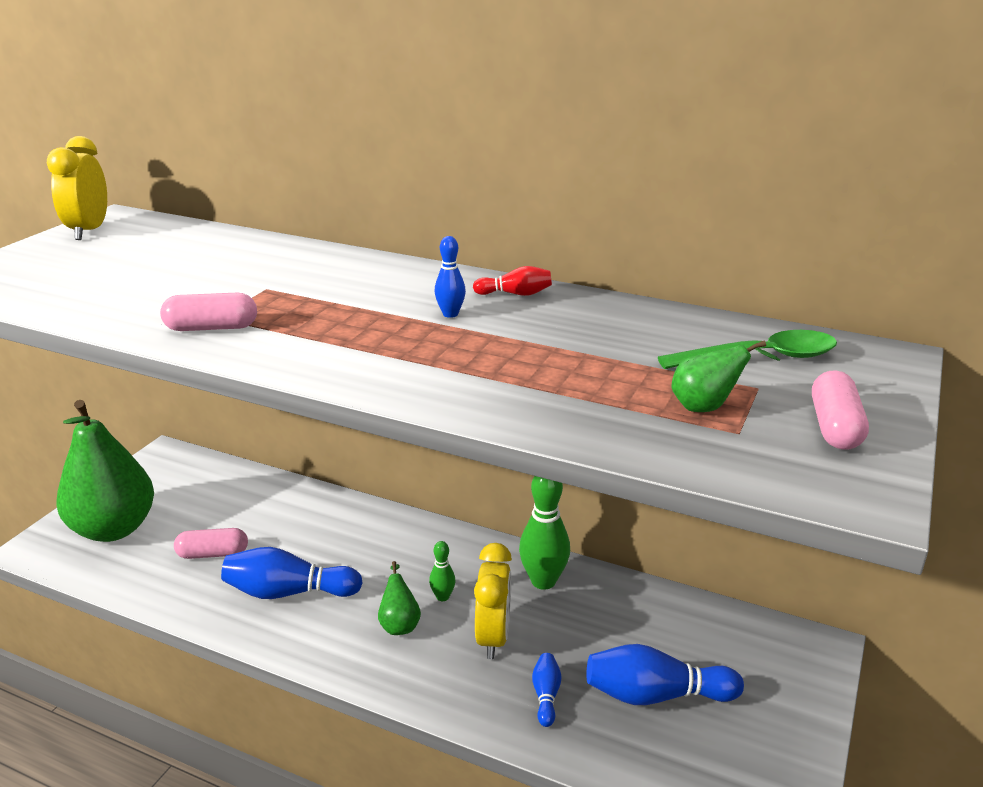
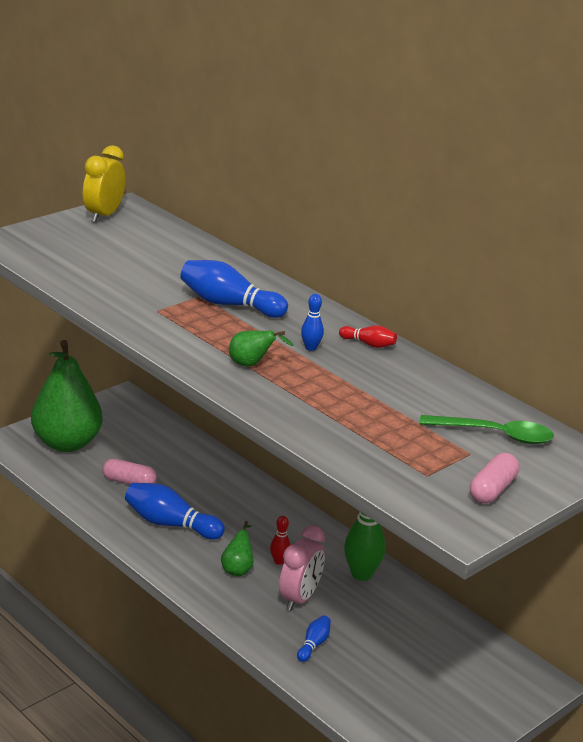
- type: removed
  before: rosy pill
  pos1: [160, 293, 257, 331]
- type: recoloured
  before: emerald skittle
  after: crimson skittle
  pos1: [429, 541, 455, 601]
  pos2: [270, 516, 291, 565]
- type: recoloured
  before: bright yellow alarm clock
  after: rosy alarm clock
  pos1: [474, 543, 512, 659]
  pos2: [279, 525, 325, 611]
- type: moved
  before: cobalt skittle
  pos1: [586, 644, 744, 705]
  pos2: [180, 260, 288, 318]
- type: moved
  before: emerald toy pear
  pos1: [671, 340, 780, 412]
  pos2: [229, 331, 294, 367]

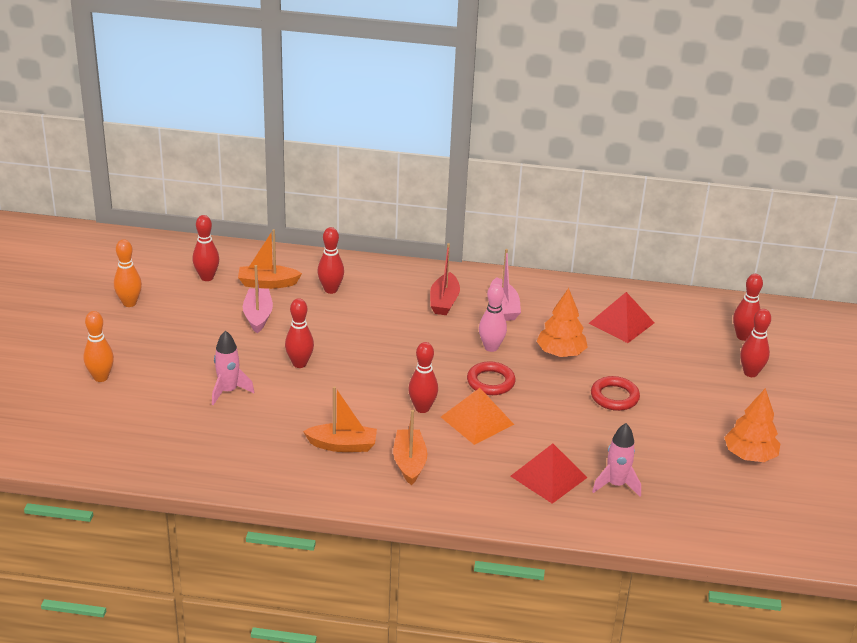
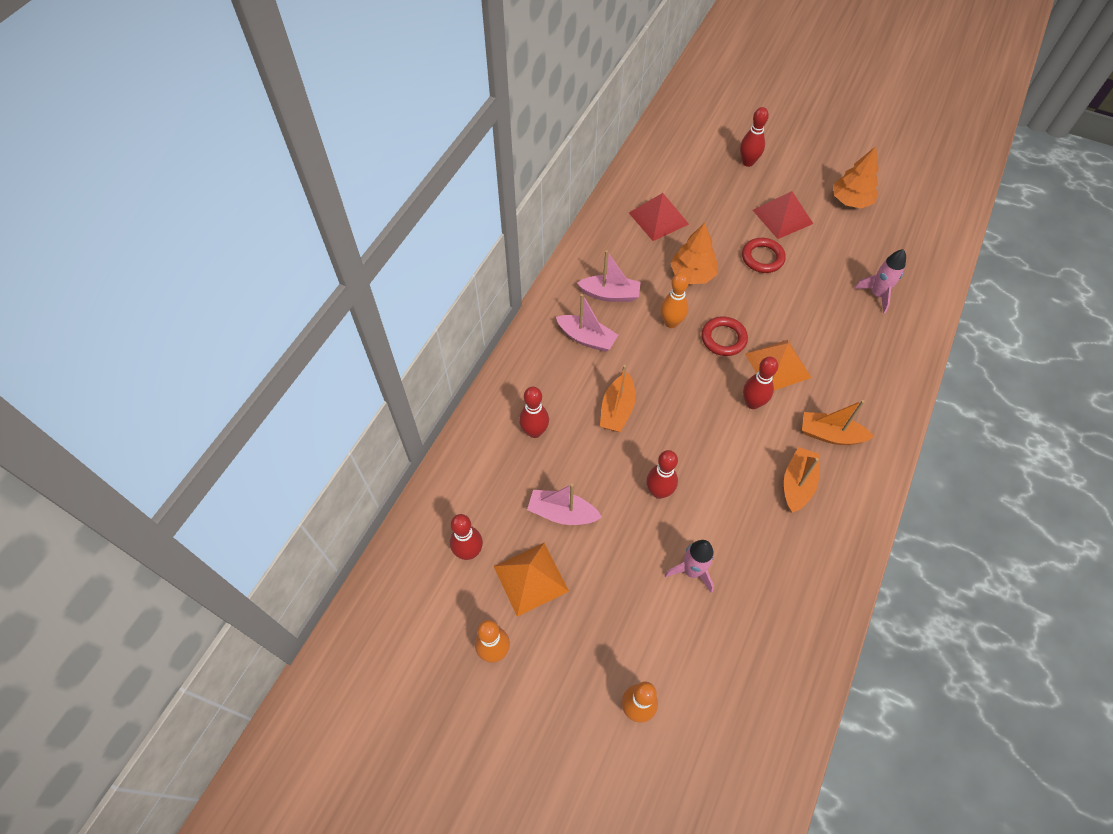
- type: moved
  before: orange toy boat
  pos1: [238, 229, 302, 289]
  pos2: [600, 365, 636, 432]
- type: recoloured
  before: crimson toy boat
  after: rosy toy boat
  pos1: [430, 243, 460, 315]
  pos2: [556, 294, 618, 352]
- type: recoloured
  before: rosy skittle
  after: orange skittle
  pos1: [479, 283, 507, 352]
  pos2: [660, 273, 689, 328]
- type: moved
  before: crimson solid pyramid
  pos1: [510, 444, 588, 504]
  pos2: [753, 191, 813, 239]
- type: removed
  before: crimson skittle
  pos1: [733, 274, 763, 341]
- type: added
  after: orange solid pyramid
  pos2: [494, 543, 569, 617]

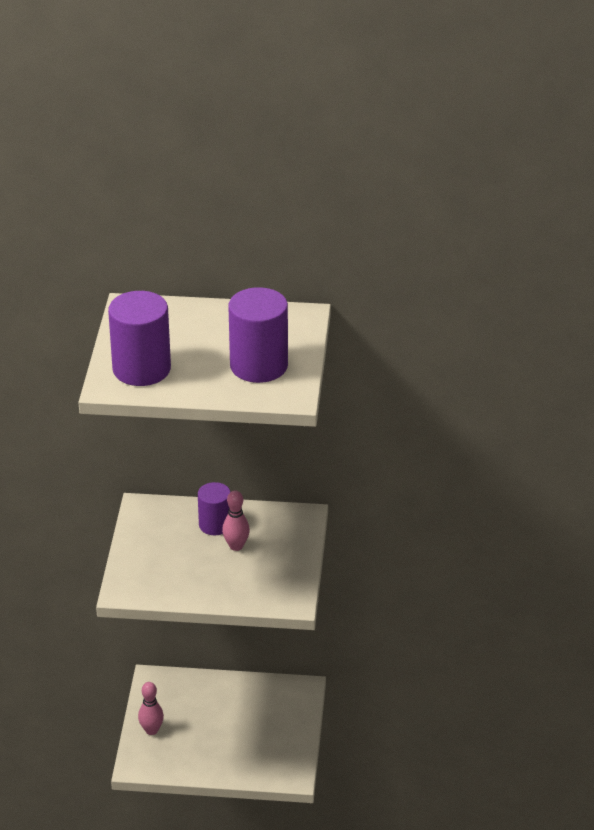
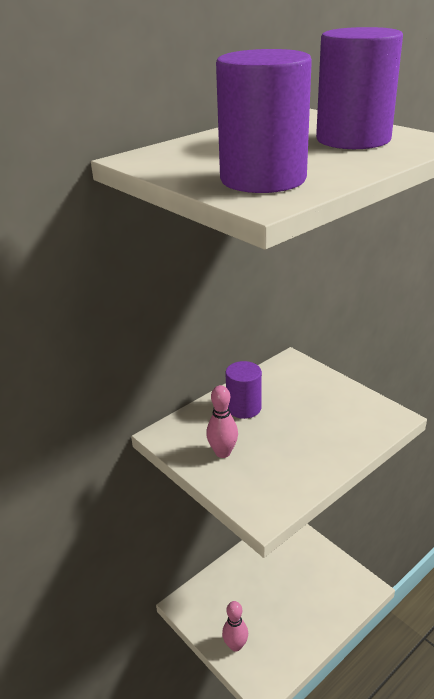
- type: moved
  before: rosy skittle
  pos1: [222, 490, 250, 551]
  pos2: [206, 385, 238, 458]

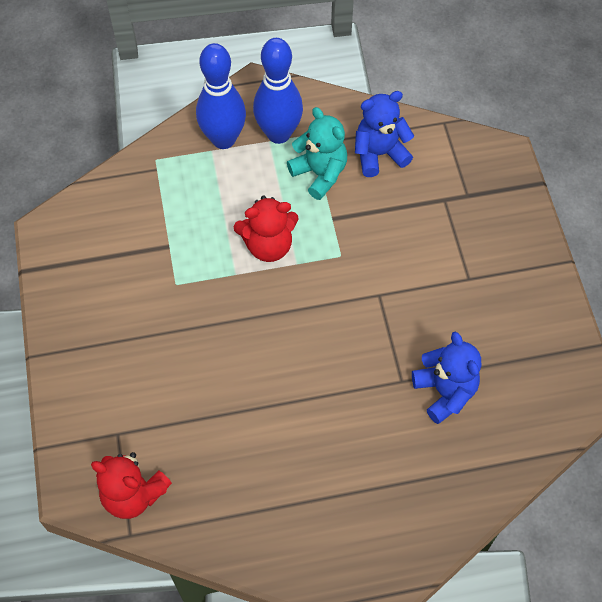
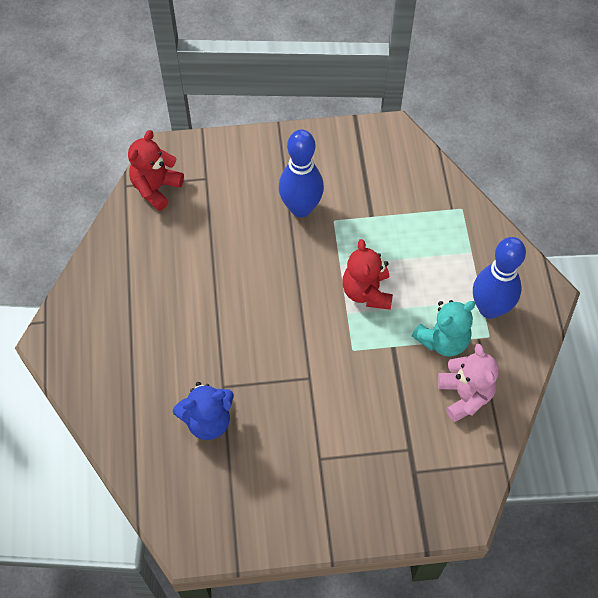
- type: moved
  before: cobalt skittle
  pos1: [196, 43, 246, 149]
  pos2: [279, 129, 324, 217]
- type: recoloured
  before: cobalt teddy bear
  after: rosy teddy bear
  pos1: [355, 91, 414, 177]
  pos2: [438, 344, 499, 422]

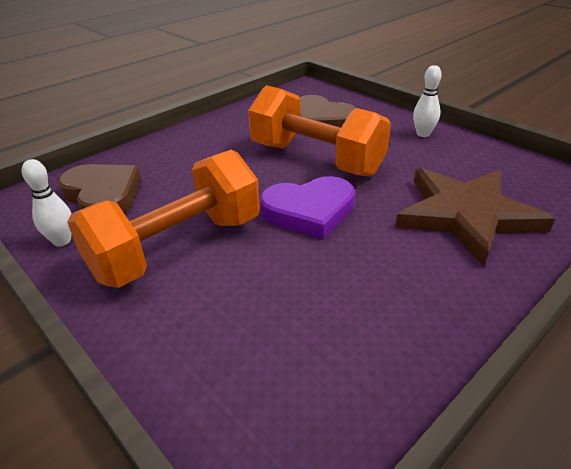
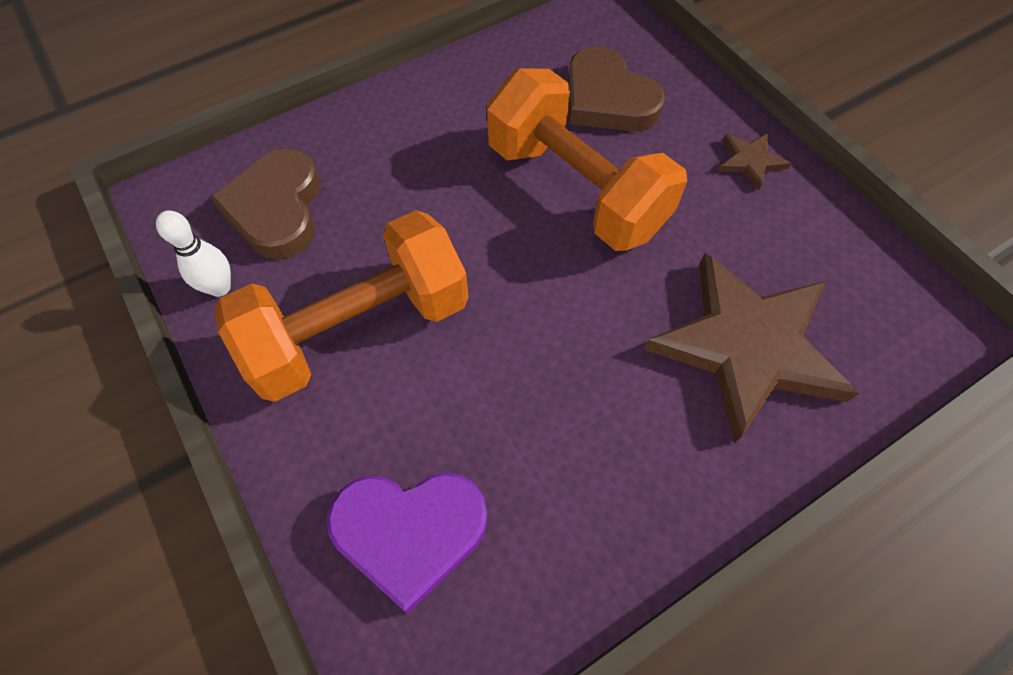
- type: turned
  before: brown heart
  pos1: [58, 164, 141, 213]
  pos2: [210, 149, 320, 259]
  turn: -150
- type: moved
  before: violet heart
  pos1: [260, 176, 355, 239]
  pos2: [327, 472, 488, 613]
- type: replaced
  before: snow-white skittle
  after: brown star
  pos1: [413, 65, 442, 137]
  pos2: [718, 133, 791, 190]

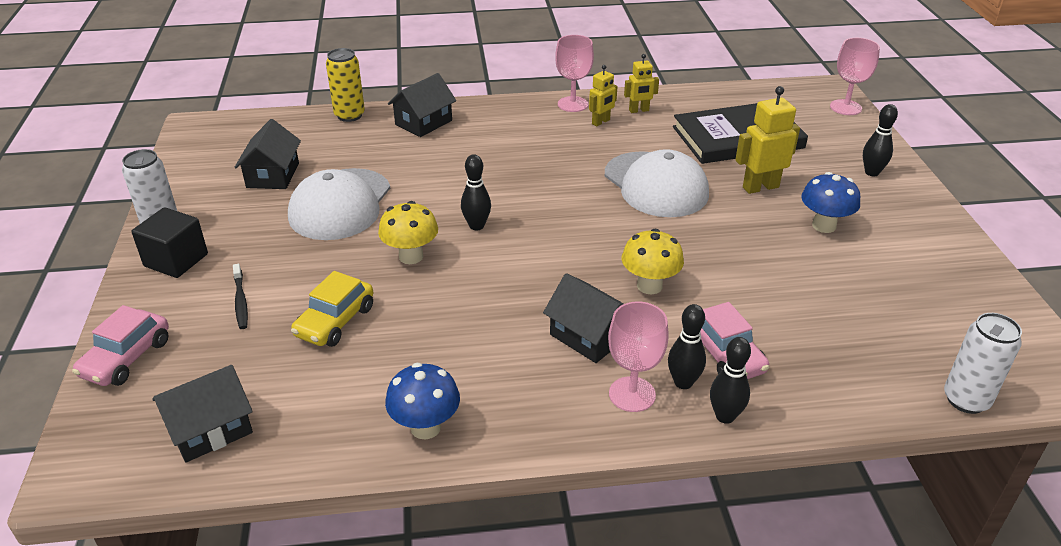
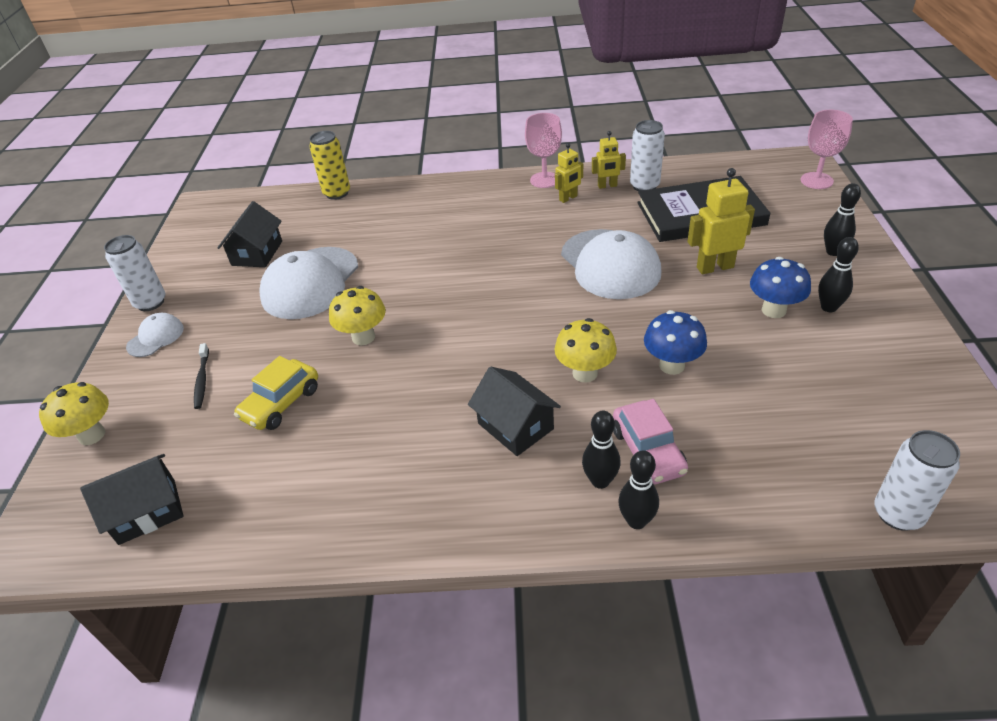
- type: replaced
  before: rosy toy car
  after: bright yellow toadstool
  pos1: [72, 305, 169, 386]
  pos2: [39, 382, 109, 445]
- type: replaced
  before: jet-black block
  after: snow-white baseball cap
  pos1: [132, 207, 208, 278]
  pos2: [126, 313, 184, 357]
- type: moved
  before: cobalt toadstool
  pos1: [385, 363, 460, 439]
  pos2: [644, 310, 707, 375]
- type: removed
  before: jet-black toy house
  pos1: [388, 73, 456, 137]
- type: moved
  before: jet-black skittle
  pos1: [461, 154, 491, 230]
  pos2: [818, 237, 859, 312]
- type: removed
  before: rosy wine glass
  pos1: [608, 302, 669, 412]
- type: added
  after: snow-white soda can
  pos2: [630, 120, 665, 191]

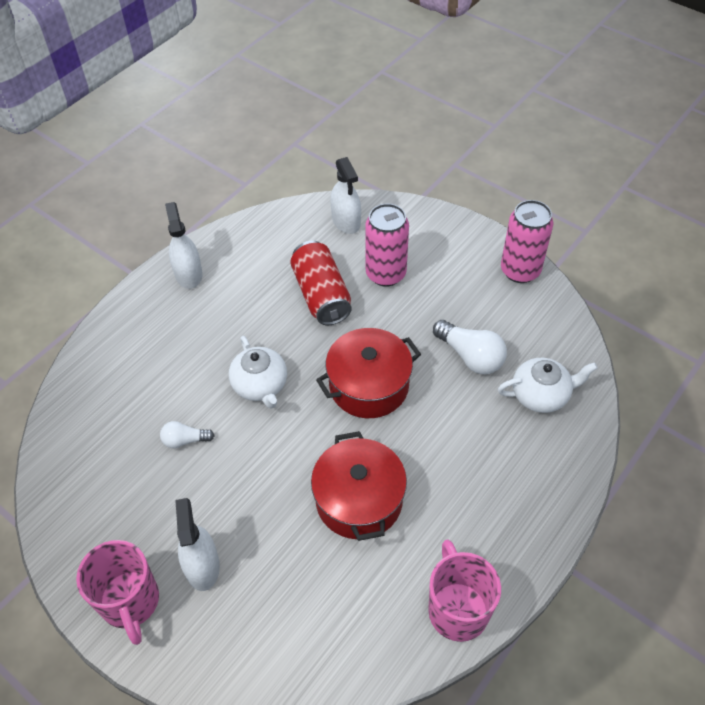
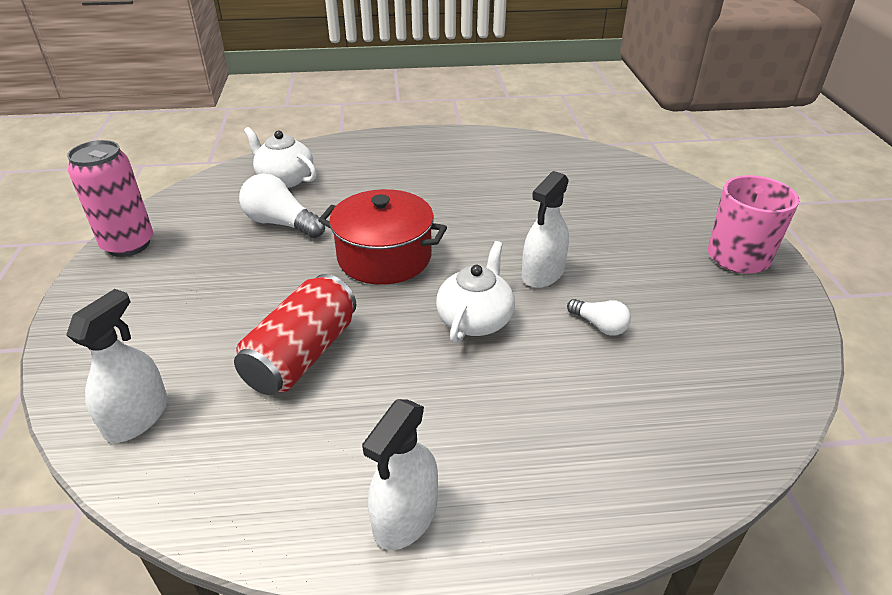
- type: moved
  before: snow-white spray cleaner
  pos1: [175, 498, 220, 591]
  pos2: [522, 171, 569, 288]
- type: removed
  before: crimson stockpot
  pos1: [311, 431, 407, 541]
- type: removed
  before: rosy soda can
  pos1: [365, 203, 409, 287]
- type: removed
  before: rosy tea mug
  pos1: [428, 540, 501, 642]
- type: turned
  before: snow-white lightbulb
  pos1: [433, 320, 507, 374]
  pos2: [239, 173, 325, 238]
  turn: -60

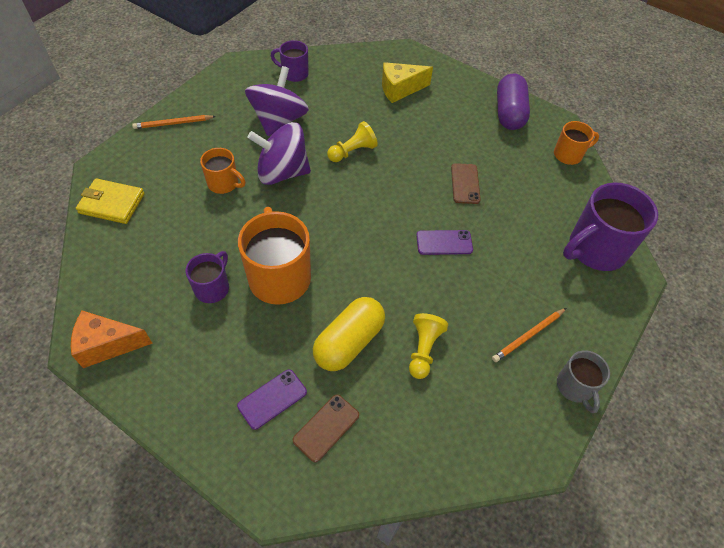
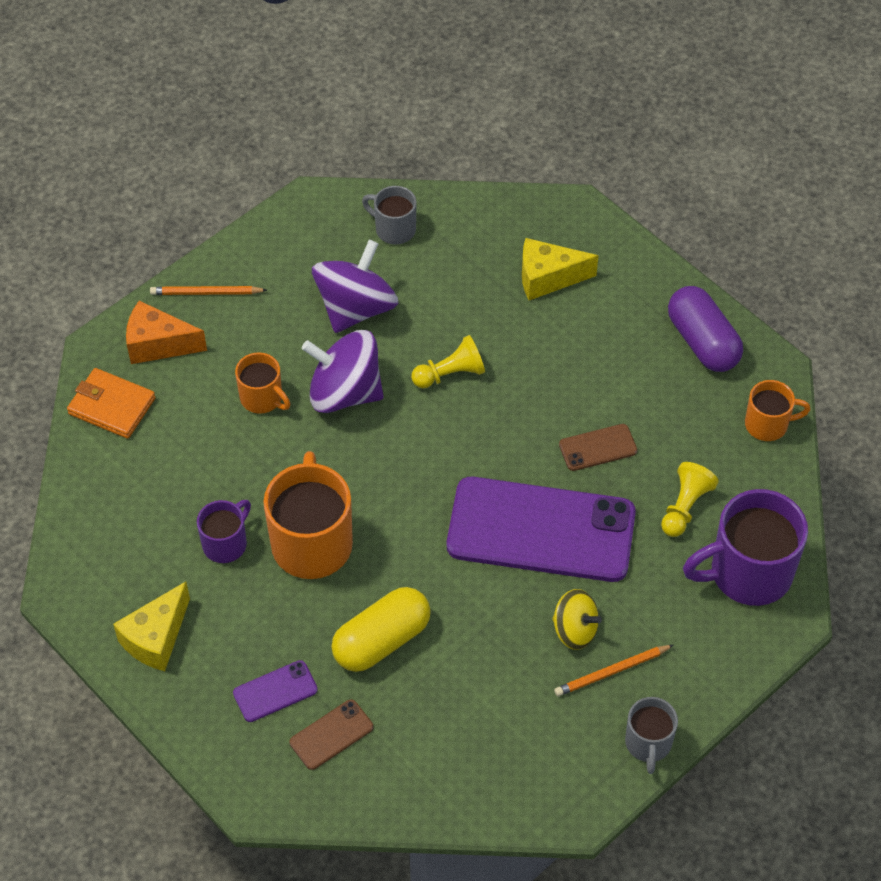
- type: moved
  before: orange piece of cheese
  pos1: [71, 311, 153, 368]
  pos2: [126, 301, 207, 364]
- type: recoloured
  before: bright yellow card wallet
  after: orange card wallet
  pos1: [76, 178, 145, 224]
  pos2: [67, 368, 156, 439]
- type: recoloured
  before: violet tea mug
  after: grey tea mug
  pos1: [271, 40, 309, 82]
  pos2: [362, 186, 416, 244]
- type: moved
  before: bright yellow pawn
  pos1: [409, 313, 448, 379]
  pos2: [661, 462, 719, 537]
- type: resized
  before: violet phone
  pos1: [416, 230, 473, 255]
  pos2: [447, 477, 636, 582]
  scale: 2.42
- type: turned
  before: brown phone
  pos1: [451, 163, 481, 204]
  pos2: [559, 424, 637, 471]
  turn: 60
- type: turned
  before: violet pill
  pos1: [497, 74, 530, 130]
  pos2: [668, 286, 743, 372]
  turn: -45
- type: added
  after: bright yellow piece of cheese
  pos2: [113, 582, 190, 671]
- type: added
  after: bright yellow whirligig
  pos2: [552, 589, 602, 650]

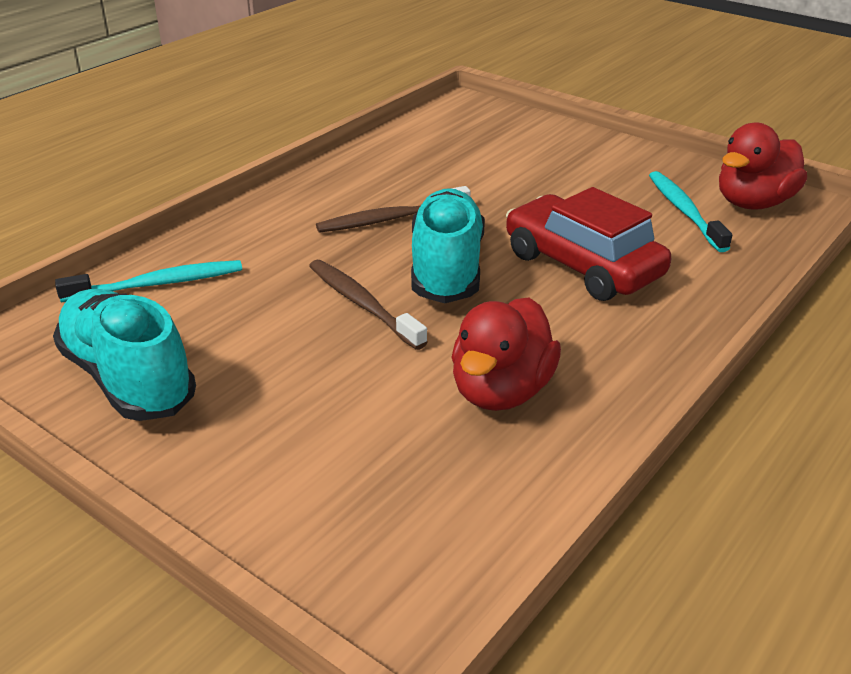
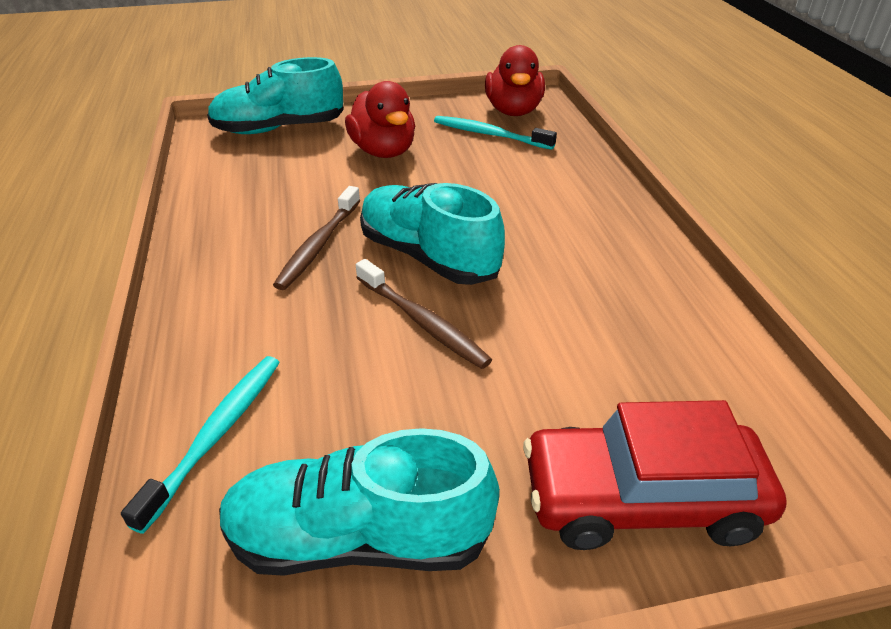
- type: turned
  before: brown toothbrush
  pos1: [309, 260, 428, 350]
  pos2: [356, 259, 492, 369]
  turn: -135
- type: moved
  before: crimson toy duck
  pos1: [451, 298, 561, 411]
  pos2: [345, 81, 415, 158]
- type: moved
  before: crimson toy car
  pos1: [506, 187, 671, 301]
  pos2: [523, 400, 787, 550]
- type: added
  after: aqua sneaker
  pos2: [207, 57, 344, 134]

